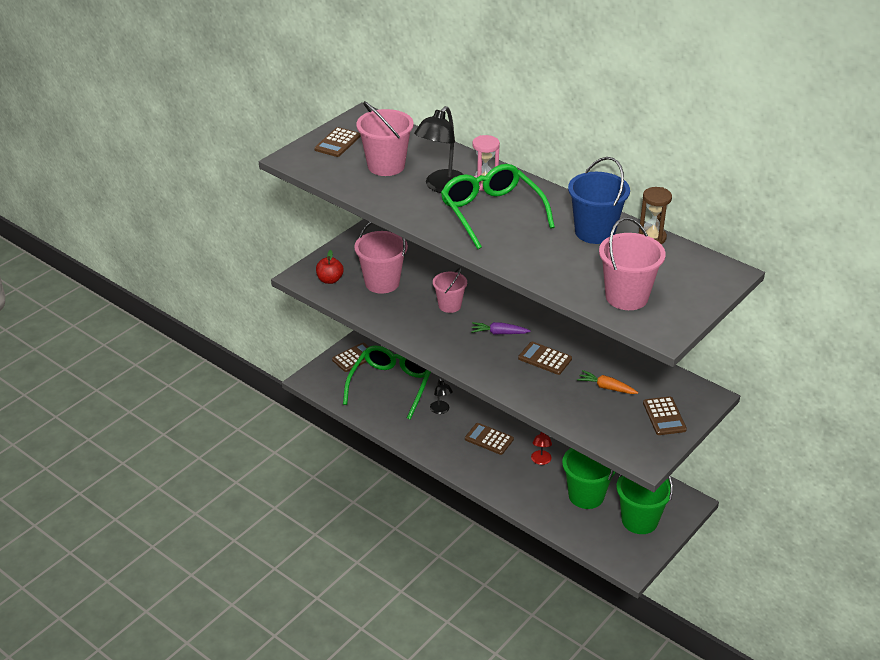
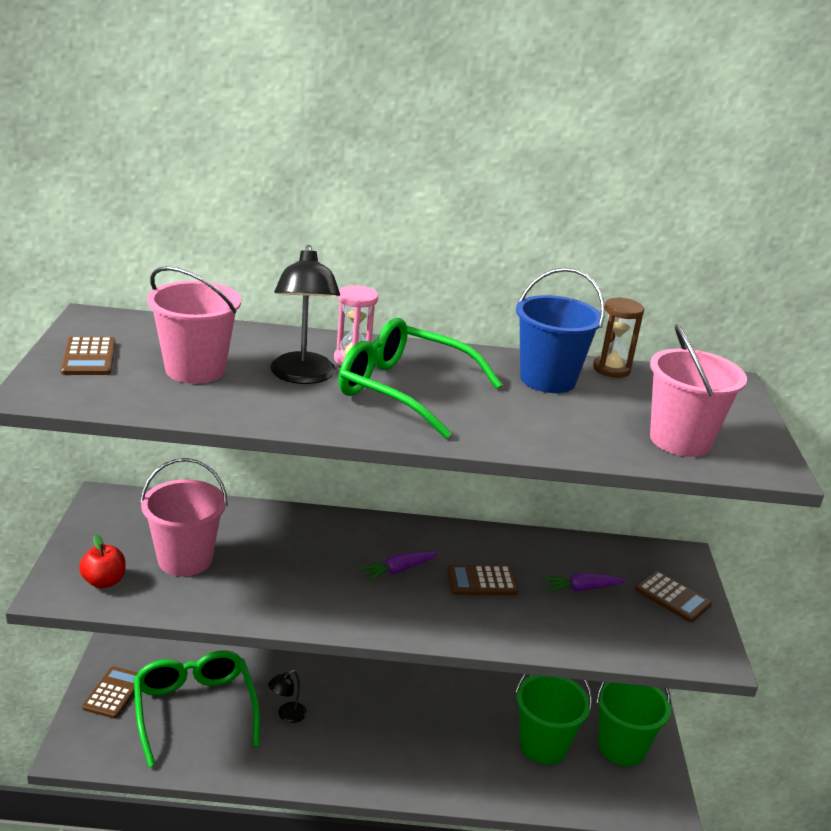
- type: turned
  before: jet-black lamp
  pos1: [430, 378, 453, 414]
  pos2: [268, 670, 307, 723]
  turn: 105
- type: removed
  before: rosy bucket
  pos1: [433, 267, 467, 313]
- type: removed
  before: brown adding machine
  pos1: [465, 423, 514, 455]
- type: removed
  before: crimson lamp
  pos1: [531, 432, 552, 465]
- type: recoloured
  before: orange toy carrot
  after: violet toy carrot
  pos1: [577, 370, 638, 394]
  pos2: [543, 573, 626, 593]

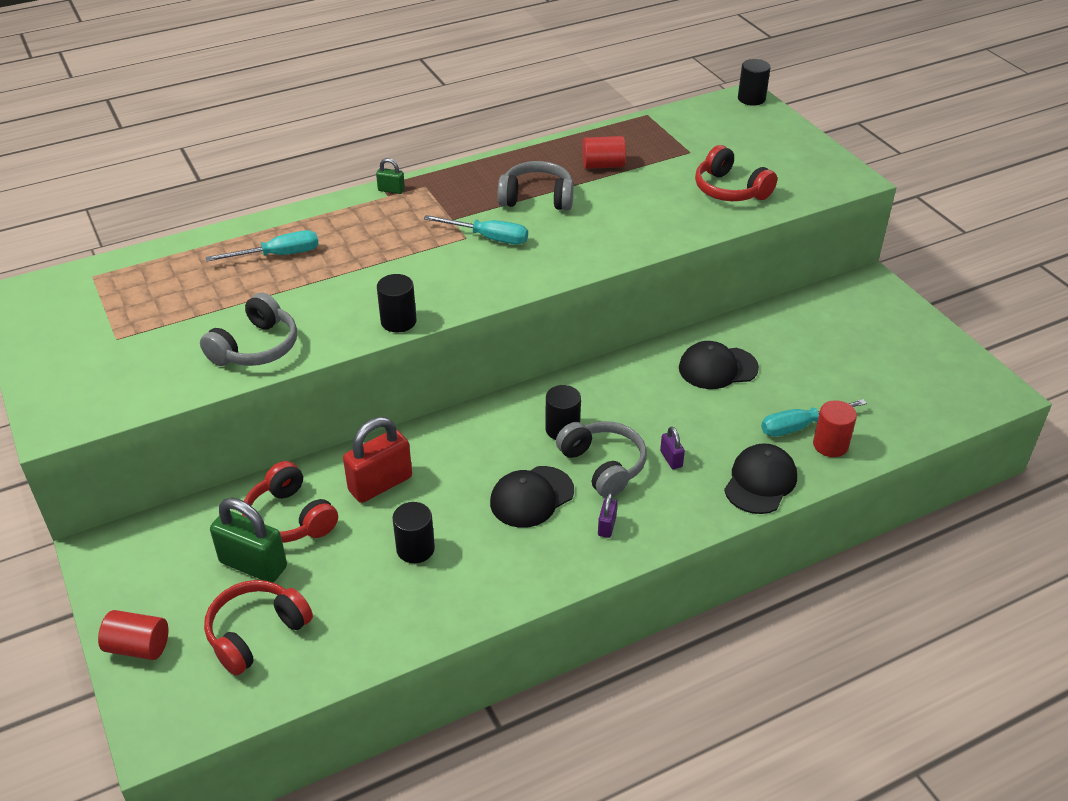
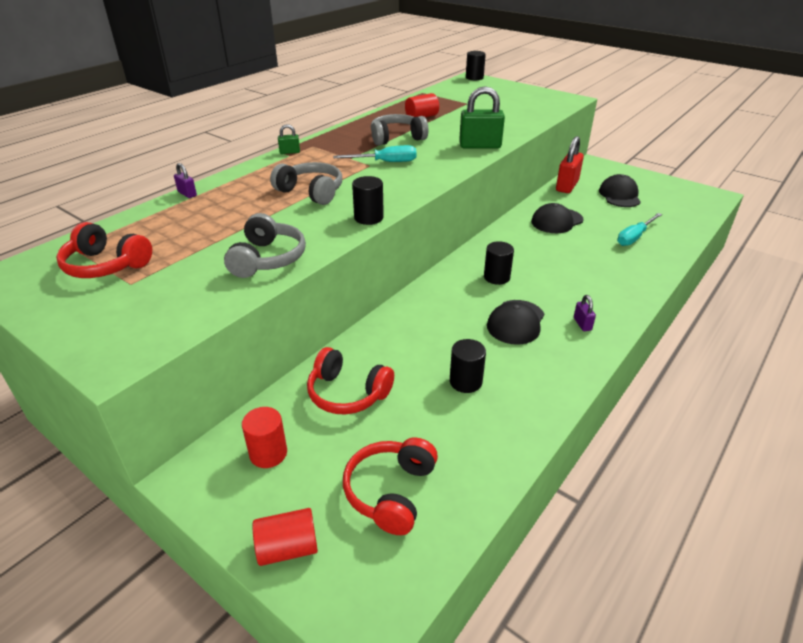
- type: removed
  before: aqua hand screwdriver
  pos1: [206, 230, 319, 261]
- type: moved
  before: emerald padlock
  pos1: [210, 498, 287, 583]
  pos2: [459, 86, 505, 148]
- type: moved
  before: crimson padlock
  pos1: [343, 417, 412, 503]
  pos2: [556, 136, 584, 193]
- type: moved
  before: grey headset
  pos1: [556, 421, 647, 498]
  pos2: [270, 162, 342, 205]
- type: moved
  before: violet padlock
  pos1: [660, 427, 685, 469]
  pos2: [174, 163, 197, 198]
- type: moved
  before: crimson headset
  pos1: [695, 145, 777, 201]
  pos2: [56, 222, 152, 278]
- type: moved
  before: jet-black baseball cap
  pos1: [724, 443, 797, 514]
  pos2: [599, 174, 641, 207]
- type: moved
  before: crimson cylinder shape
  pos1: [813, 400, 857, 457]
  pos2: [242, 407, 287, 468]

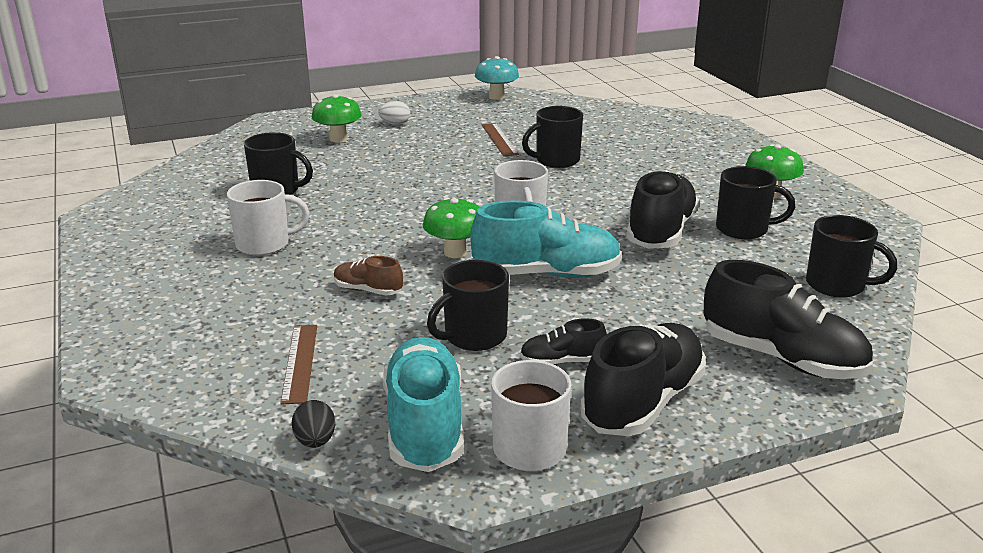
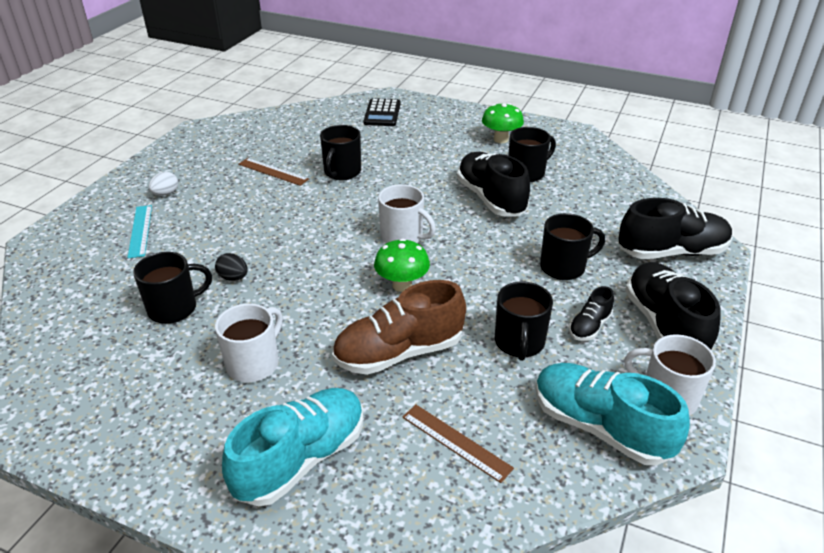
- type: moved
  before: jet-black egg shape
  pos1: [292, 400, 335, 448]
  pos2: [215, 253, 248, 281]
- type: replaced
  before: emerald toadstool
  after: aqua measuring stick
  pos1: [312, 94, 362, 142]
  pos2: [127, 205, 152, 258]
- type: resized
  before: brown sneaker
  pos1: [334, 256, 403, 296]
  pos2: [332, 280, 466, 375]
  scale: 2.01
- type: moved
  before: aqua sneaker
  pos1: [470, 201, 622, 278]
  pos2: [222, 388, 363, 506]
- type: removed
  before: aqua toadstool
  pos1: [475, 56, 519, 100]
- type: moved
  before: jet-black tea mug
  pos1: [806, 215, 897, 298]
  pos2: [540, 213, 605, 280]
- type: added
  after: jet-black adding machine
  pos2: [364, 98, 401, 126]

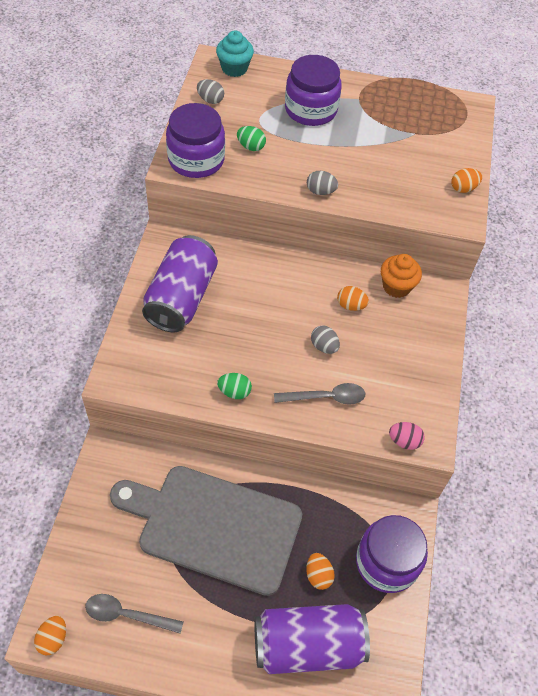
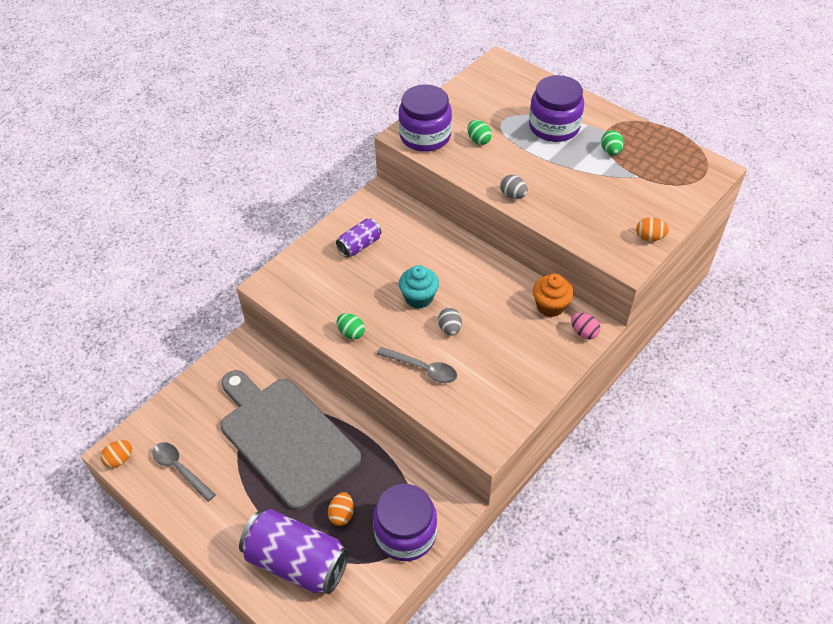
- type: resized
  before: violet soda can
  pos1: [142, 235, 218, 332]
  pos2: [336, 219, 381, 257]
  scale: 0.52
- type: removed
  before: grey egg shape
  pos1: [197, 79, 224, 104]
- type: moved
  before: aqua cupcake
  pos1: [216, 31, 254, 77]
  pos2: [399, 265, 439, 309]
- type: removed
  before: orange egg shape
  pos1: [337, 286, 369, 311]
- type: moved
  before: rosy egg shape
  pos1: [389, 422, 425, 450]
  pos2: [571, 313, 600, 340]
- type: added
  after: emerald egg shape
  pos2: [601, 130, 624, 155]

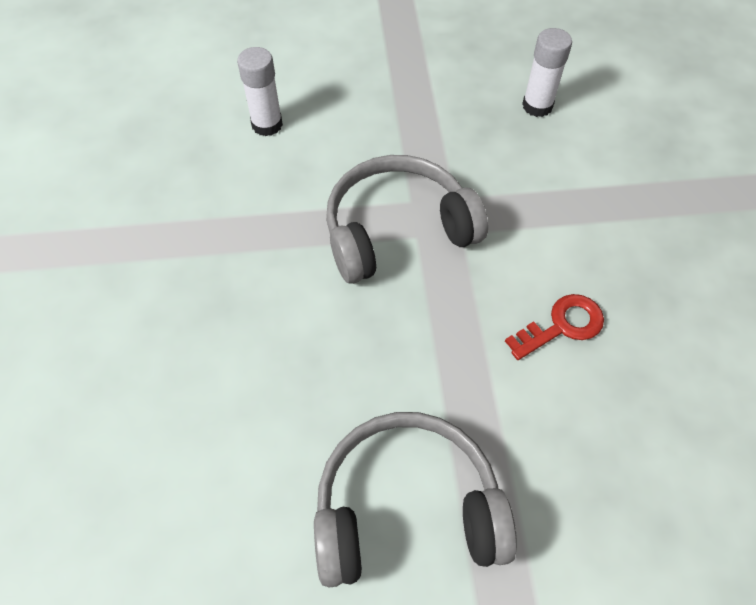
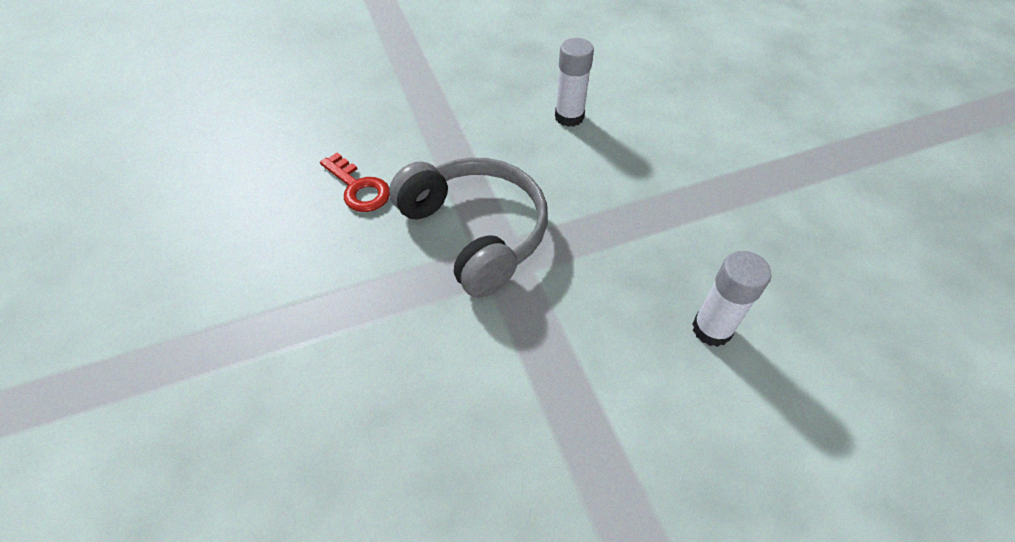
- type: removed
  before: grey headset
  pos1: [314, 412, 517, 588]
- type: moved
  before: crimson door key
  pos1: [505, 294, 604, 360]
  pos2: [320, 153, 390, 212]

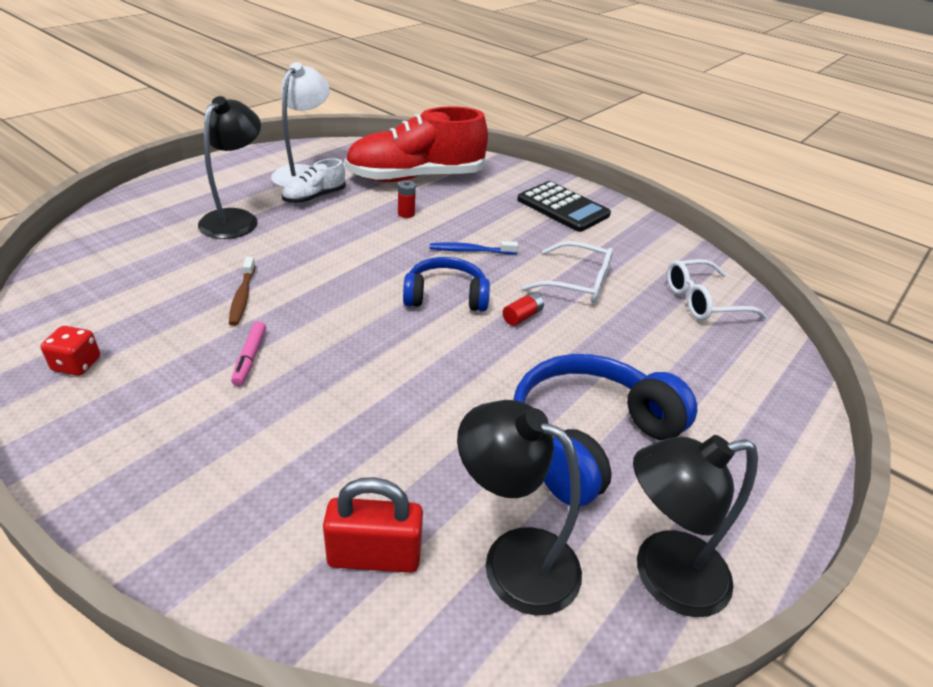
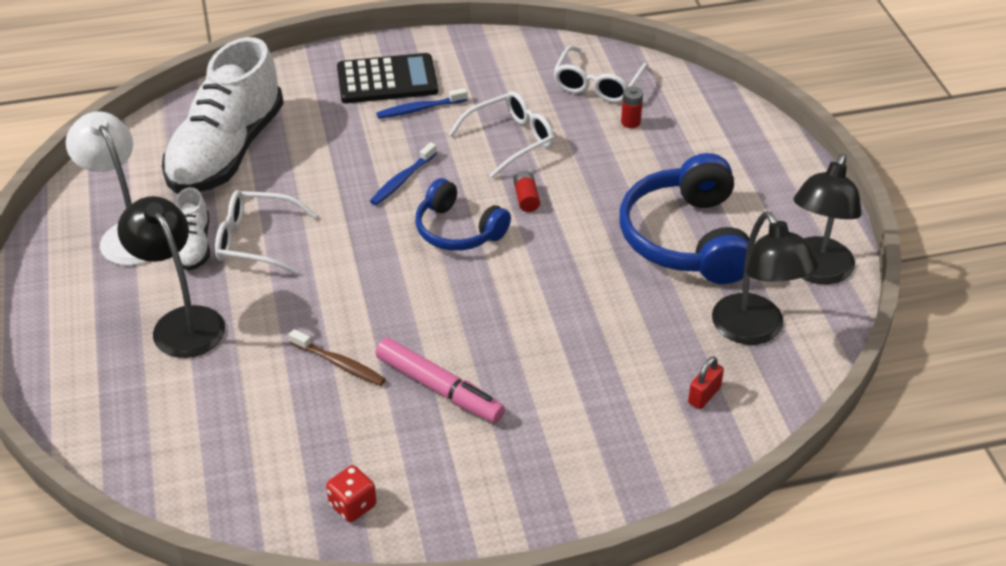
- type: resized
  before: rosy marker pen
  pos1: [231, 321, 266, 386]
  pos2: [375, 337, 505, 423]
  scale: 1.72
- type: resized
  before: crimson padlock
  pos1: [323, 477, 423, 573]
  pos2: [688, 356, 724, 409]
  scale: 0.57
- type: recoloured
  before: crimson sneaker
  after: snow-white sneaker
  pos1: [345, 107, 488, 182]
  pos2: [162, 37, 284, 193]
- type: moved
  before: crimson power cell
  pos1: [398, 180, 416, 218]
  pos2: [621, 86, 643, 128]
- type: turned
  before: cobalt headset
  pos1: [403, 257, 490, 311]
  pos2: [415, 178, 511, 251]
  turn: -90
- type: turned
  before: jet-black lamp
  pos1: [457, 400, 582, 616]
  pos2: [712, 211, 818, 345]
  turn: -90
- type: added
  after: snow-white glasses
  pos2: [215, 190, 317, 274]
- type: added
  after: cobalt toothbrush
  pos2: [376, 88, 468, 119]

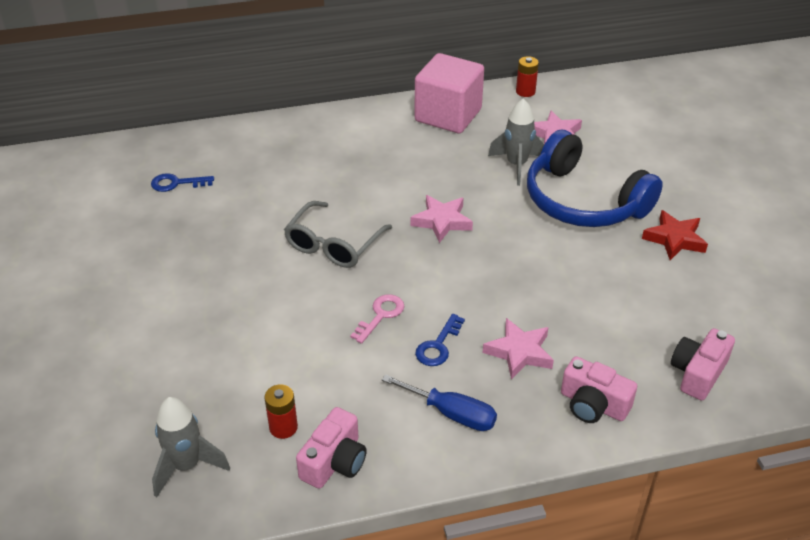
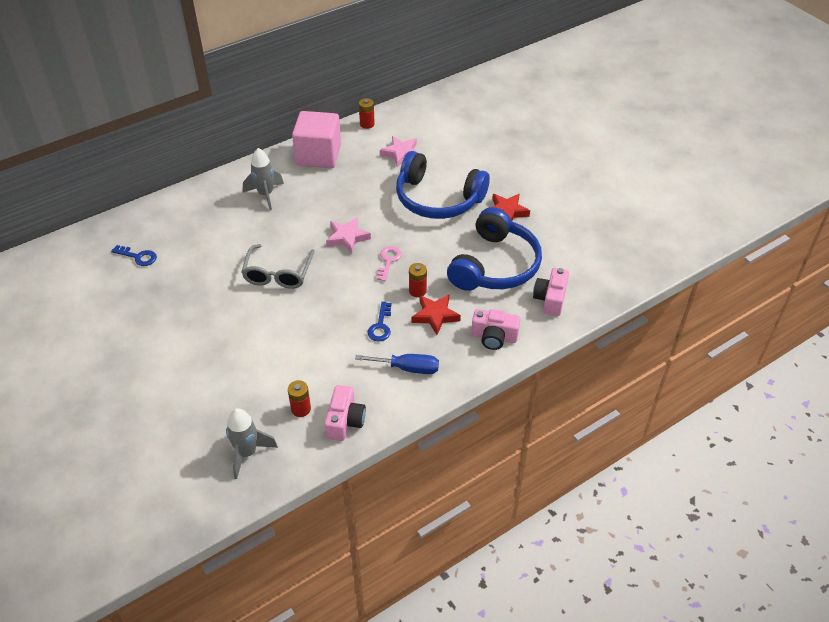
- type: turned
  before: cobalt door key
  pos1: [151, 173, 214, 192]
  pos2: [111, 245, 157, 266]
  turn: -135
- type: moved
  before: rosy door key
  pos1: [350, 294, 404, 344]
  pos2: [376, 246, 402, 282]
- type: recoloured
  before: rosy star
  after: crimson star
  pos1: [483, 318, 554, 380]
  pos2: [412, 295, 461, 335]
- type: moved
  before: grey rocket
  pos1: [488, 98, 544, 186]
  pos2: [243, 148, 284, 210]
- type: added
  after: crimson power cell
  pos2: [409, 263, 427, 297]
- type: added
  after: cobalt headset
  pos2: [447, 207, 542, 291]

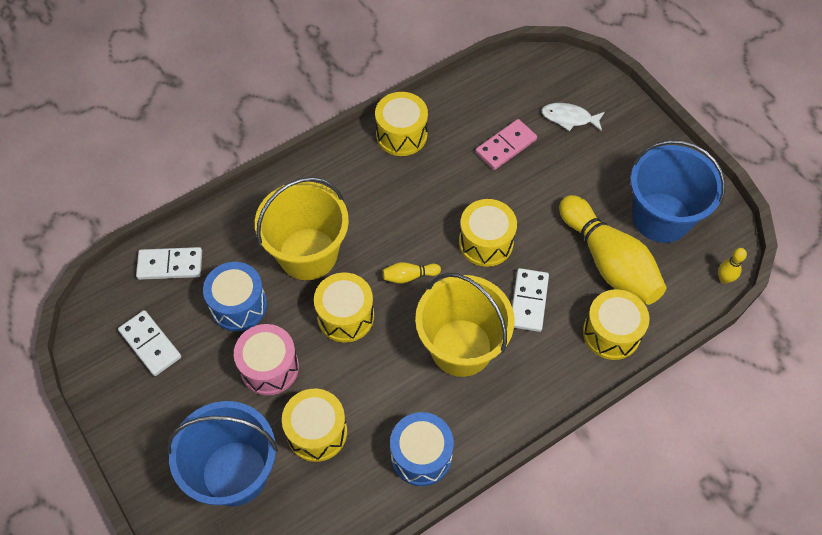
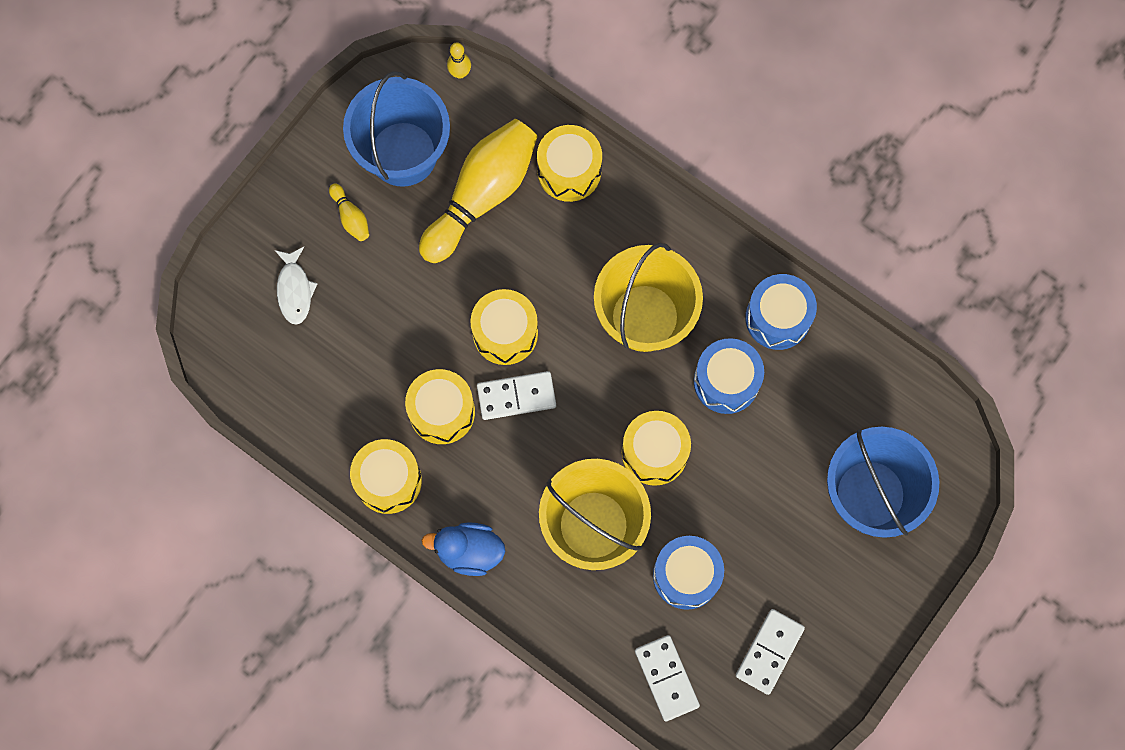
- type: removed
  before: rosy drum
  pos1: [234, 324, 299, 396]
- type: moved
  before: bright yellow drum
  pos1: [282, 389, 347, 462]
  pos2: [405, 369, 475, 444]
- type: moved
  before: bright yellow skittle
  pos1: [382, 262, 441, 284]
  pos2: [329, 183, 369, 241]
- type: removed
  before: rosy domino tile
  pos1: [475, 119, 537, 170]
- type: moved
  before: snow-white domino tile
  pos1: [512, 268, 549, 332]
  pos2: [477, 371, 556, 420]
- type: added
  after: cobalt toy duck
  pos2: [422, 522, 505, 576]
- type: added
  after: cobalt drum
  pos2: [694, 338, 764, 414]

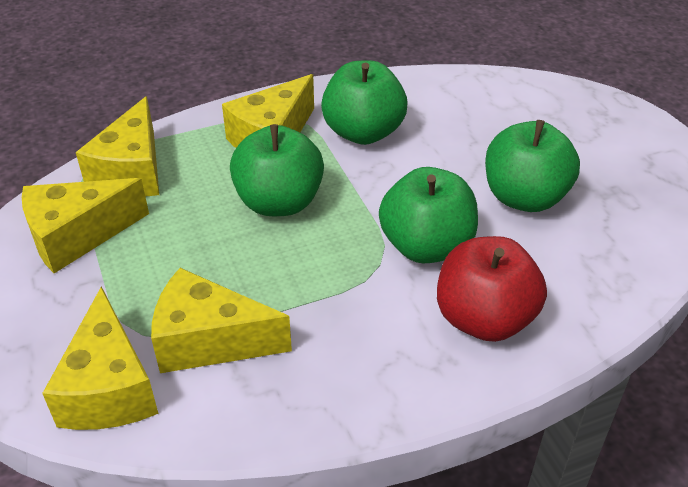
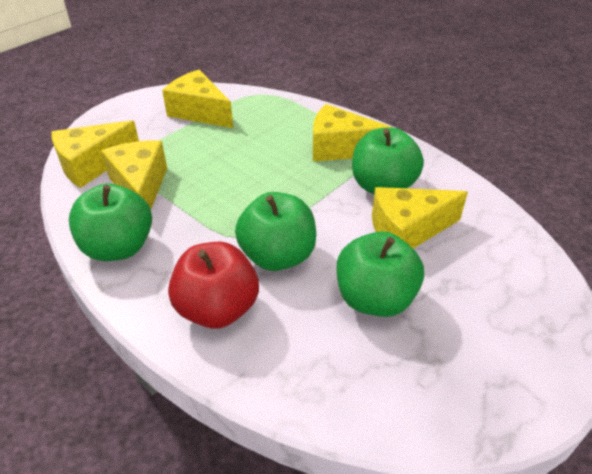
- type: moved
  before: bright yellow piece of cheese
  pos1: [76, 96, 159, 196]
  pos2: [372, 187, 468, 249]
- type: moved
  before: emerald apple fruit
  pos1: [230, 124, 324, 216]
  pos2: [69, 184, 152, 261]

